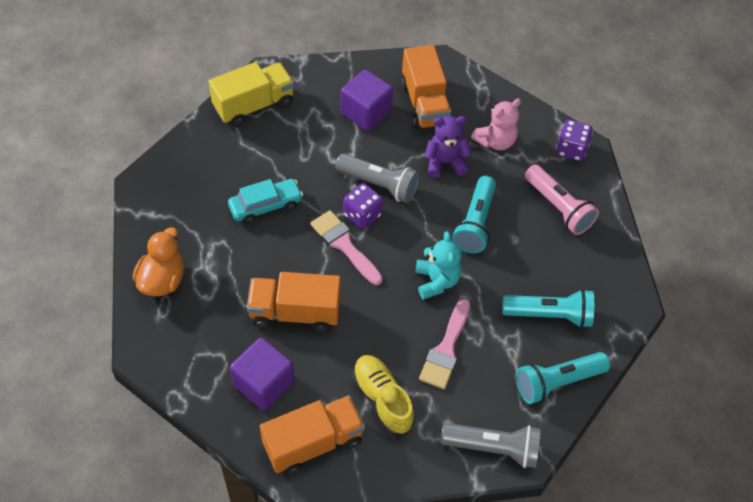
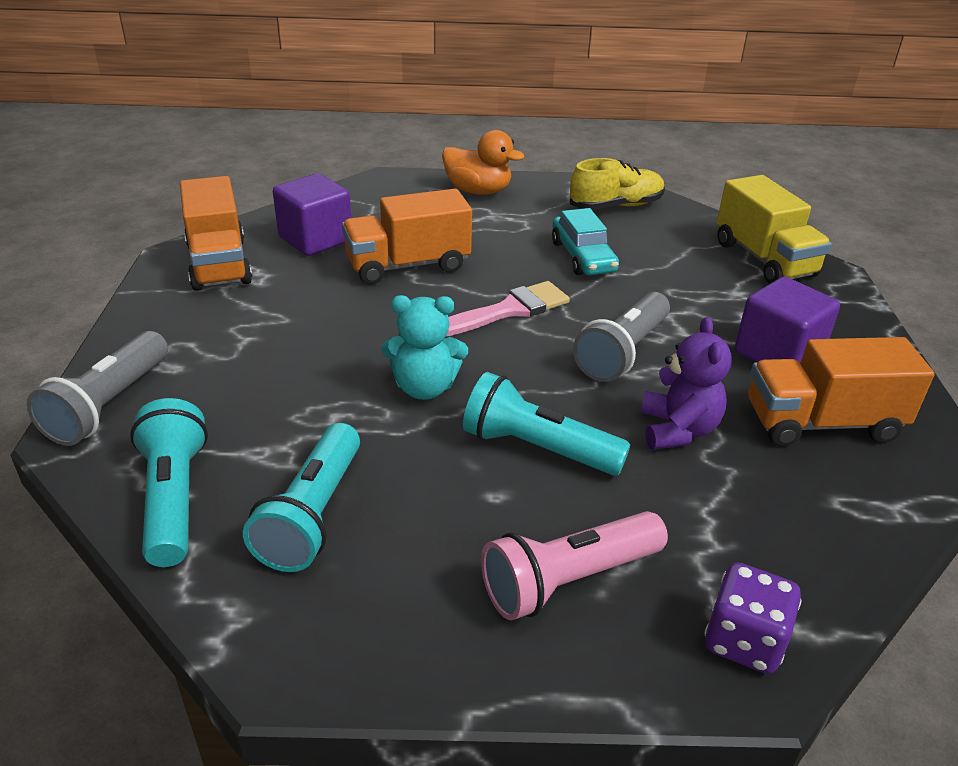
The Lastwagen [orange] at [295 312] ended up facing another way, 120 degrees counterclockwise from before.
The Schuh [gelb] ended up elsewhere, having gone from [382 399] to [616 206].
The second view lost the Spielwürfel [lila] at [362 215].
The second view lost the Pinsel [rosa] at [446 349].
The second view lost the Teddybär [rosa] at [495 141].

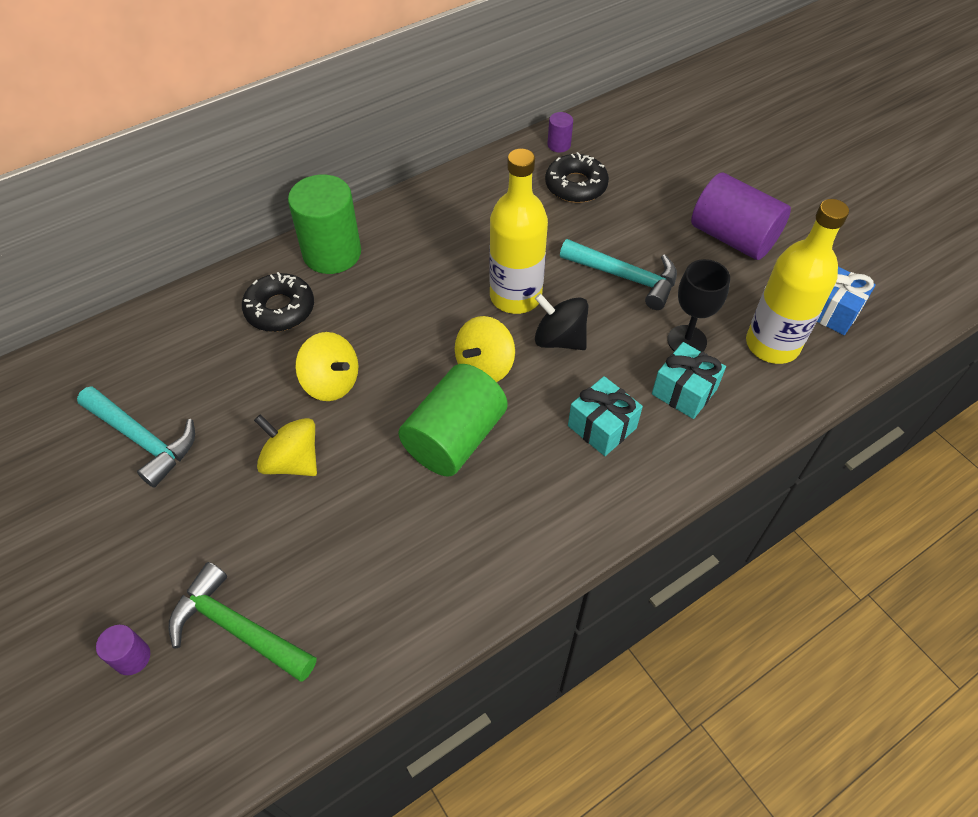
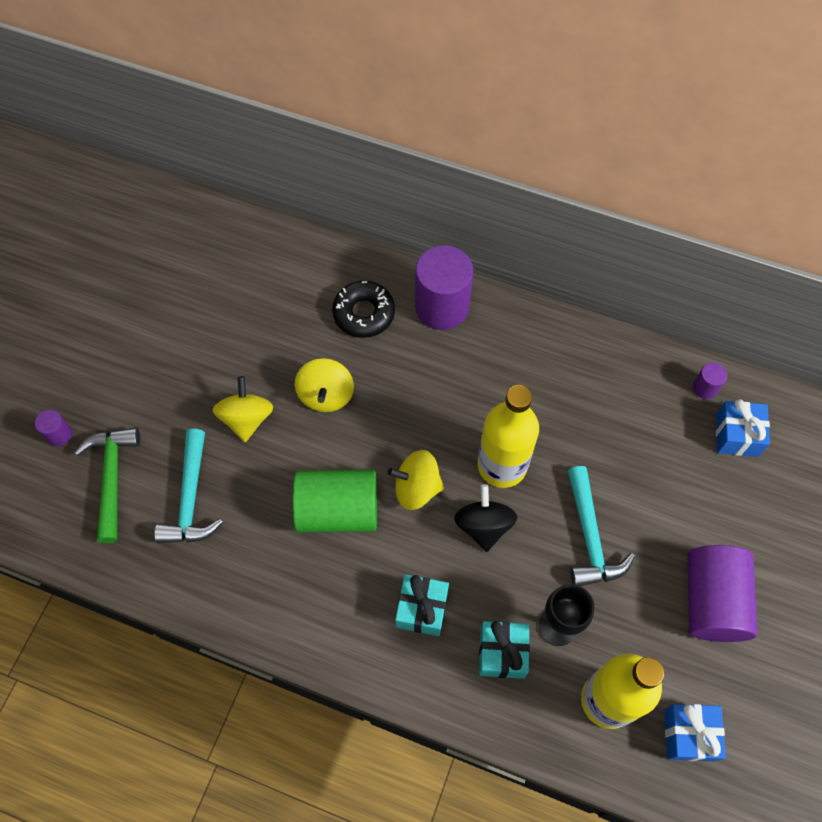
The Hammer [türkis] ended up elsewhere, having gone from [143 439] to [190 498].
What was the Vollzylinder [grün] at [332 253] turned into the Vollzylinder [lila] at [442 307].
The second view gained the Geschenk [blau] at [736 435].
The second view lost the Donut [schwarz] at [576 185].

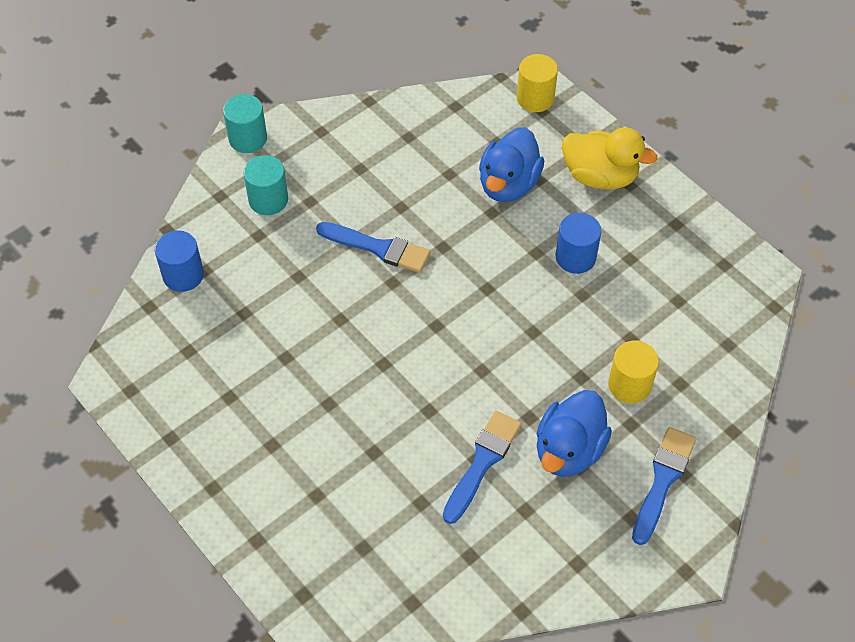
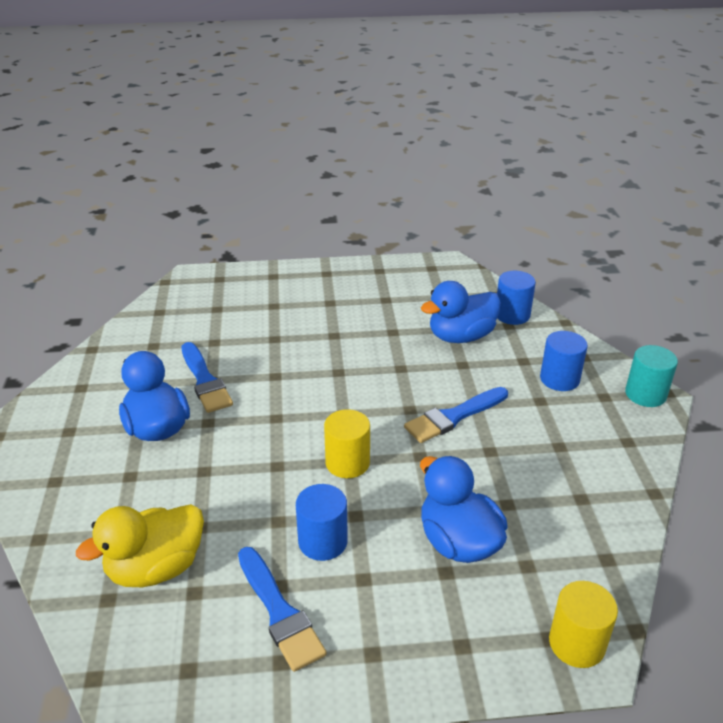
The Ente [gelb] ended up elsewhere, having gone from [600 176] to [156 568].
The Pinsel [blau] ended up elsewhere, having gone from [663 480] to [279 612].
The Vollzylinder [gelb] ended up elsewhere, having gone from [629 385] to [347 463].
The second view gained the Ente [blau] at [461 336].
What was the Vollzylinder [türkis] at [268 200] turned into the Vollzylinder [blau] at [559 379].

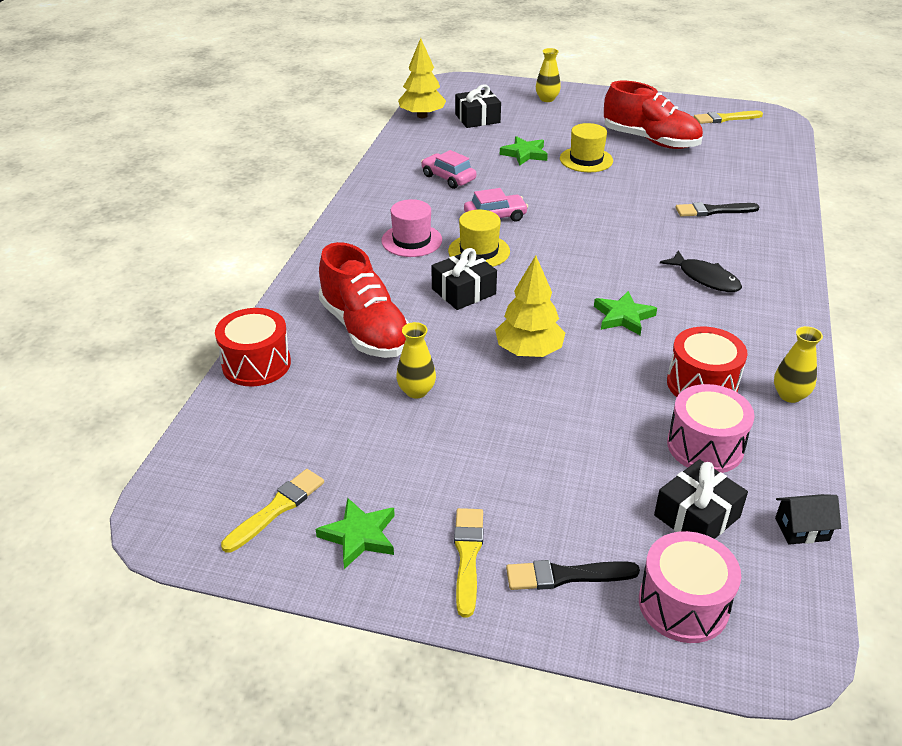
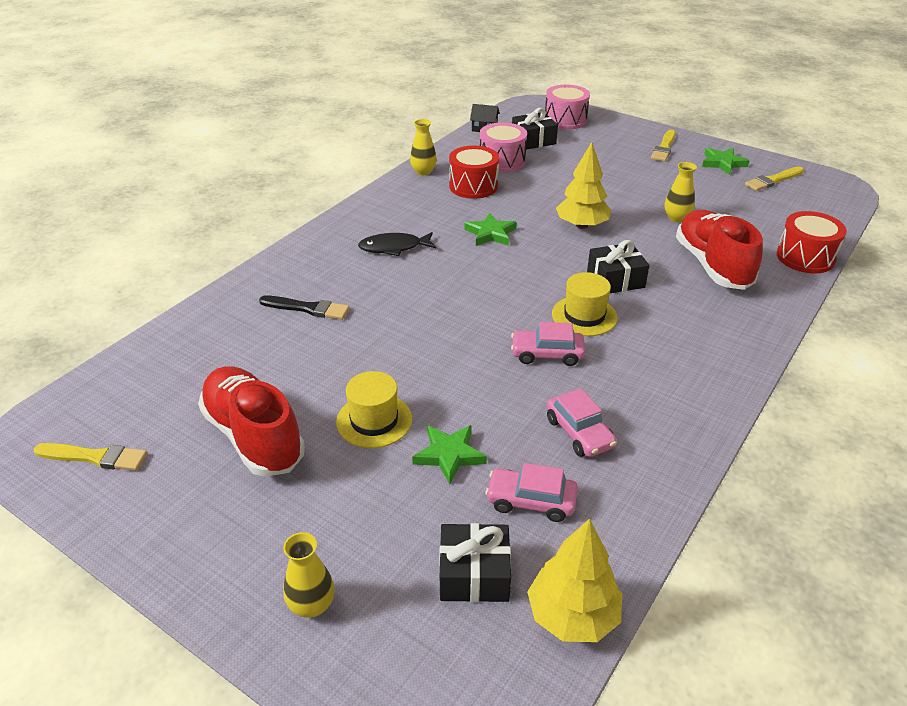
The Fisch [schwarz] at [705 278] ended up facing another way, 75 degrees counterclockwise from before.
The second view gained the Auto [rosa] at [531 501].
The second view lost the Hut [rosa] at [411 240].
The second view lost the Pinsel [schwarz] at [566 576].

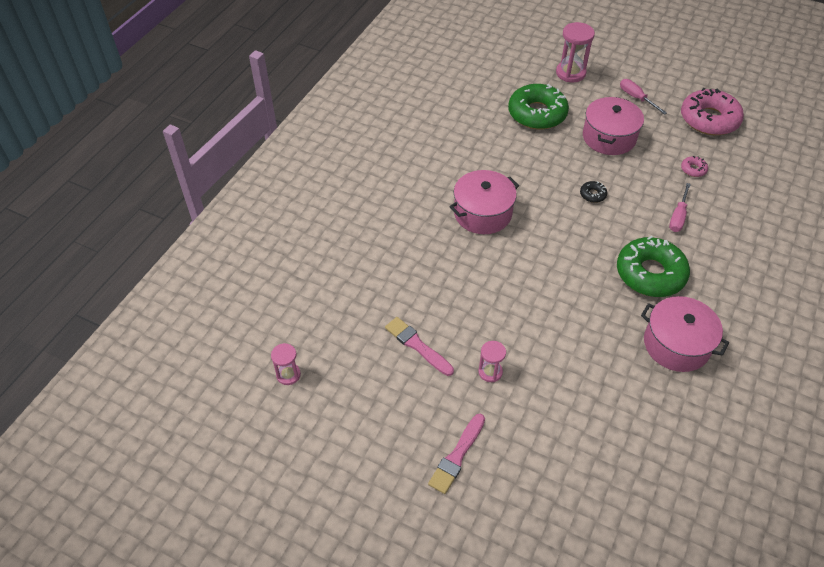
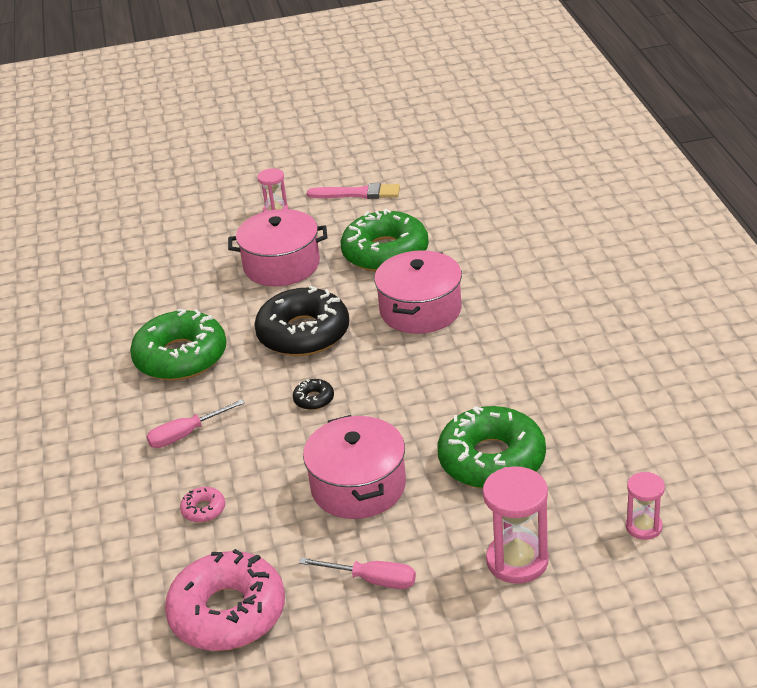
The Schraubenzieher [rosa] at [678 216] ended up facing another way, 105 degrees counterclockwise from before.
The Kochtopf [rosa] ended up elsewhere, having gone from [676 344] to [281 265].
The second view gained the Donut [schwarz] at [303 333].
The second view gained the Donut [grün] at [385 253].
The Sanduhr [rosa] ended up elsewhere, having gone from [288 375] to [643 527].
The second view lost the Pinsel [rosa] at [457 456].

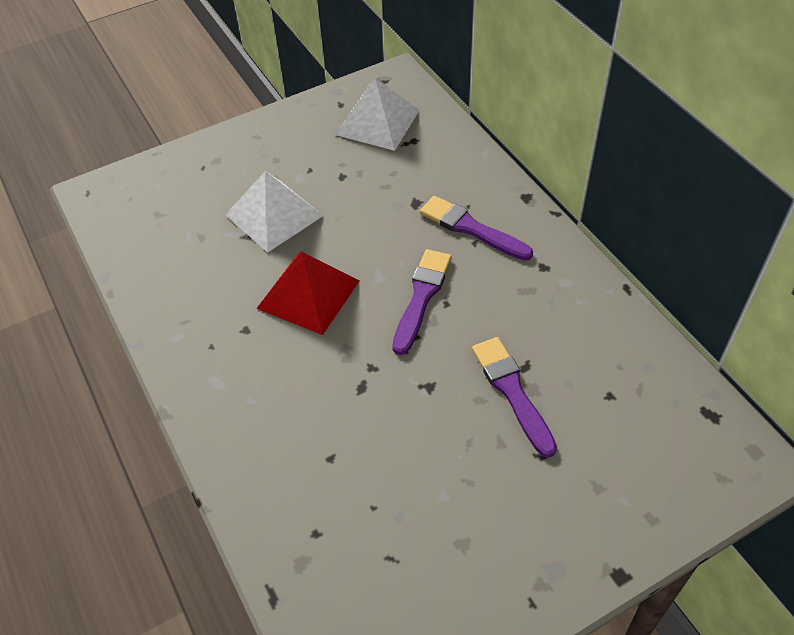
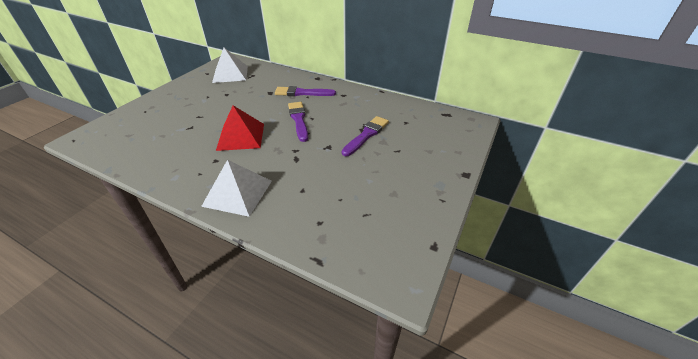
The Pyramide [weiß] ended up elsewhere, having gone from [274 215] to [238 193].
The Pinsel [lila] at [512 391] ended up facing another way, 90 degrees clockwise from before.

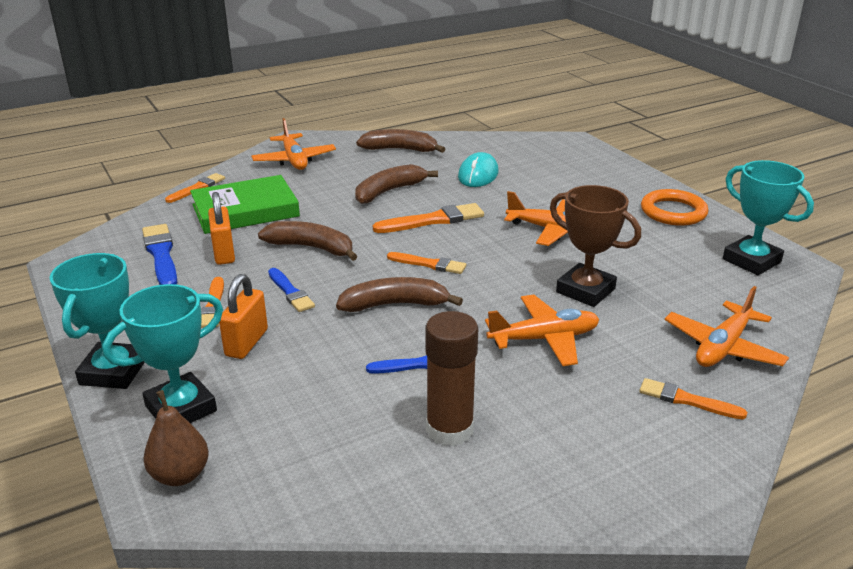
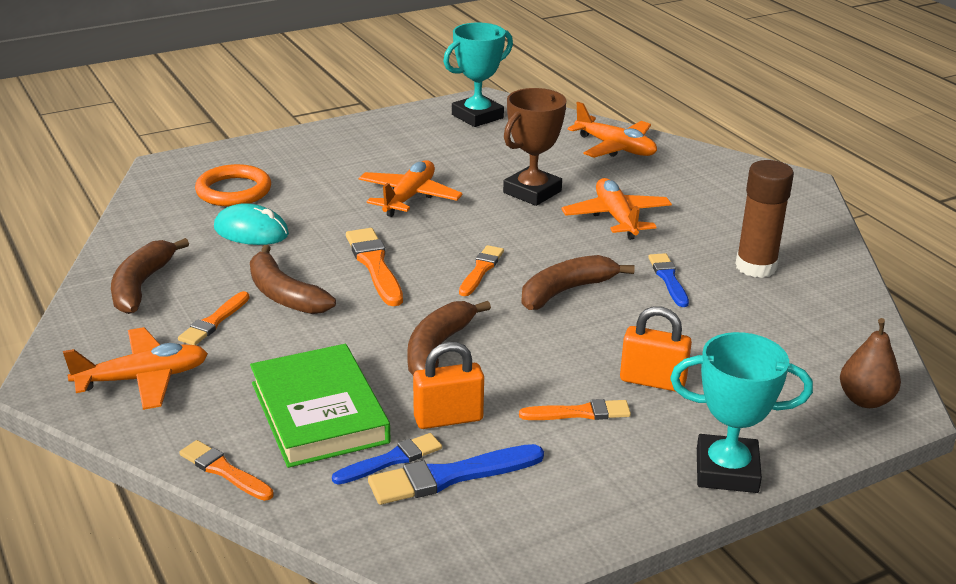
The Pinsel [orange] ended up elsewhere, having gone from [687 400] to [214 321].
The Ring [orange] ended up elsewhere, having gone from [673 212] to [233 191].
The Pinsel [blau] ended up elsewhere, having gone from [290 292] to [391 460].
The Banane [braun] at [395 304] ended up facing another way, 60 degrees clockwise from before.
The second view lost the Pokal [türkis] at [181 408].

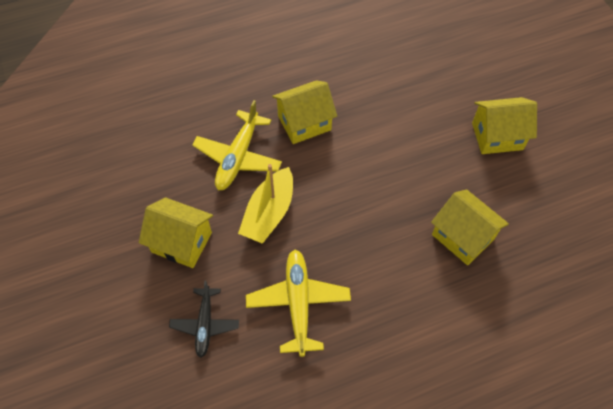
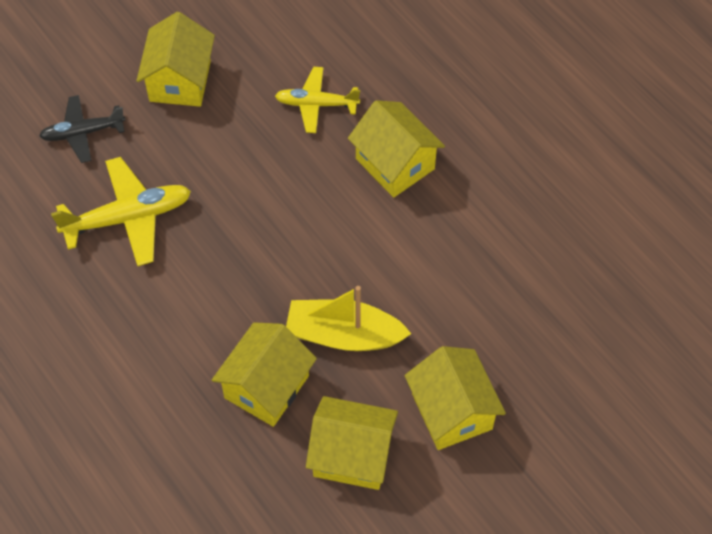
The size of the Flugzeug [gelb] at [238 157] changed by a factor of 0.66.
The Boot [gelb] ended up elsewhere, having gone from [269 213] to [343 335].
The second view gained the Haus [gelb] at [352 455].

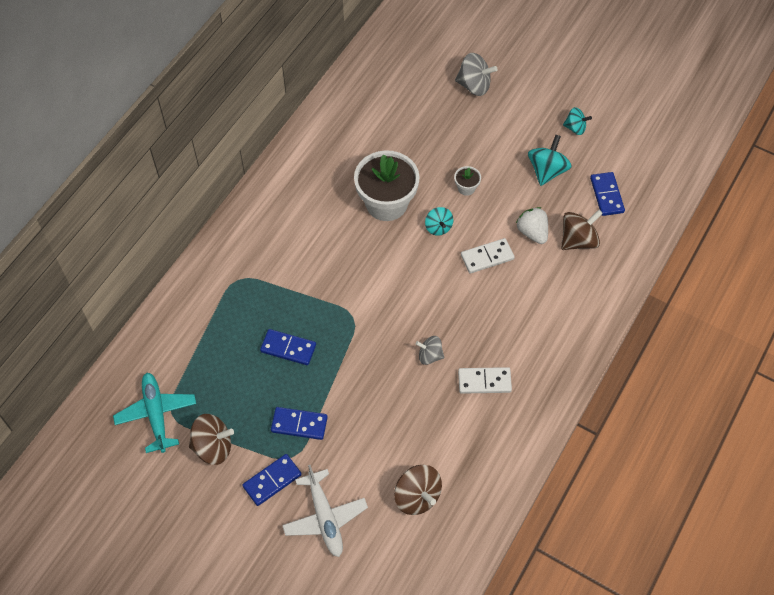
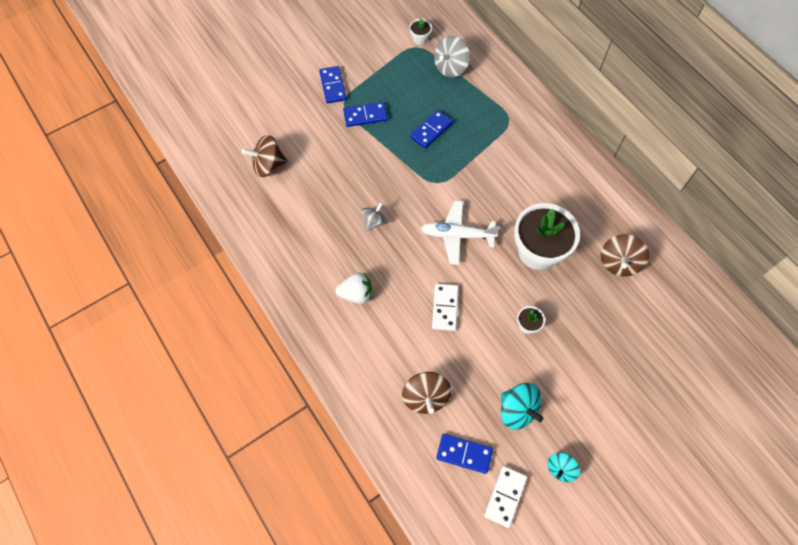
The Erdbeere [weiß] ended up elsewhere, having gone from [532 232] to [356 294].
The Dominostein [blau] at [299 424] ended up facing another way, 45 degrees clockwise from before.
Where the Flugzeug [türkis] stood at [156 414], the Blumentopf [weiß] came to stand at [420 39].
The Flugzeug [weiß] ended up elsewhere, having gone from [325 518] to [457 235].
The Kreisel [grau] ended up elsewhere, having gone from [474 85] to [450 67].
The Dominostein [weiß] ended up elsewhere, having gone from [484 381] to [505 496].
The Kreisel [braun] ended up elsewhere, having gone from [213 447] to [619 263].
The second view lost the Kreisel [türkis] at [438 227].

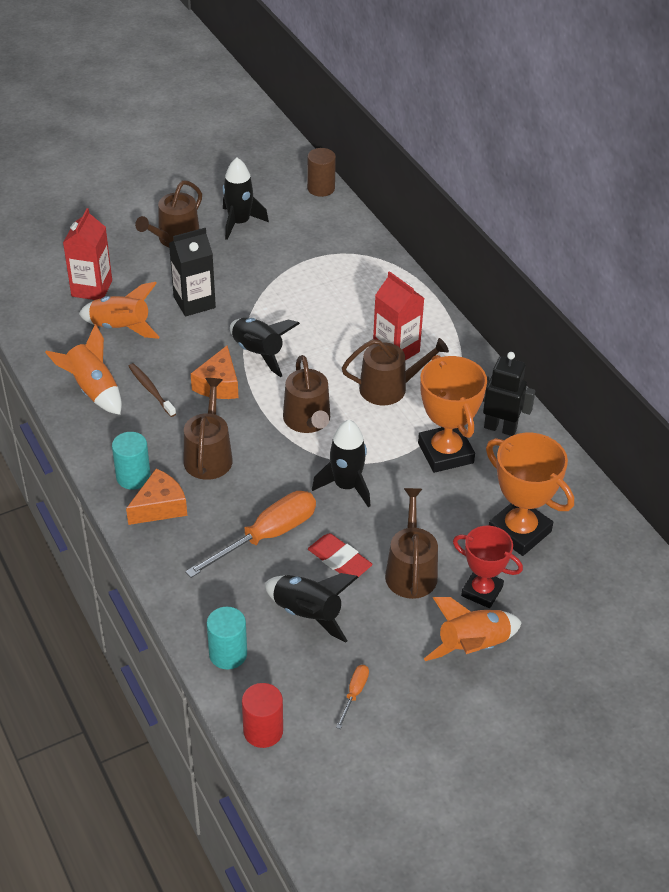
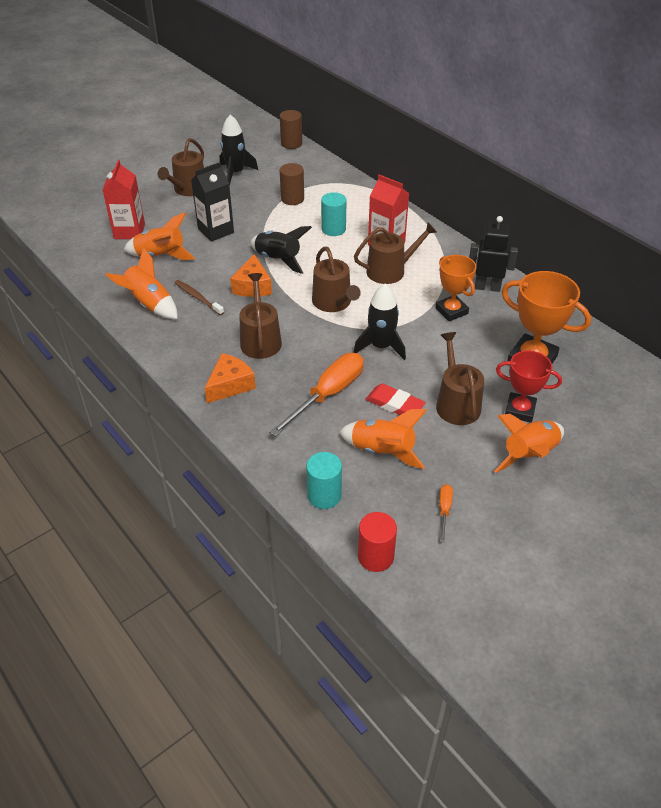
The second view gained the Vollzylinder [braun] at [292 199].
The Vollzylinder [türkis] ended up elsewhere, having gone from [133 477] to [333 229].
What was the Rakete [schwarz] at [307 614] turned into the Rakete [orange] at [382 451].
The size of the Pokal [orange] at [445 453] changed by a factor of 0.67.

